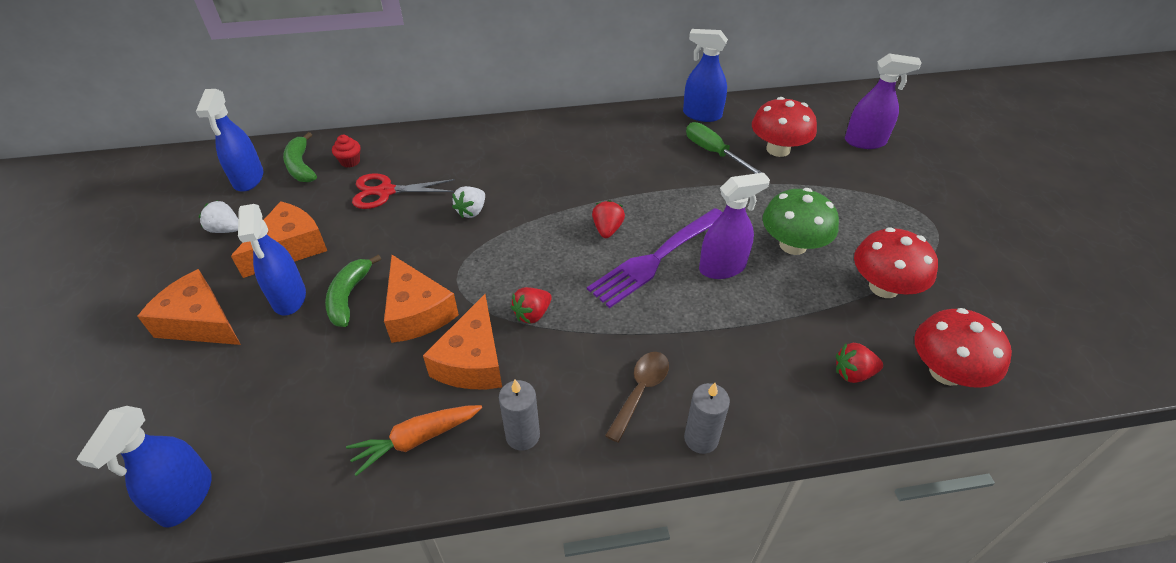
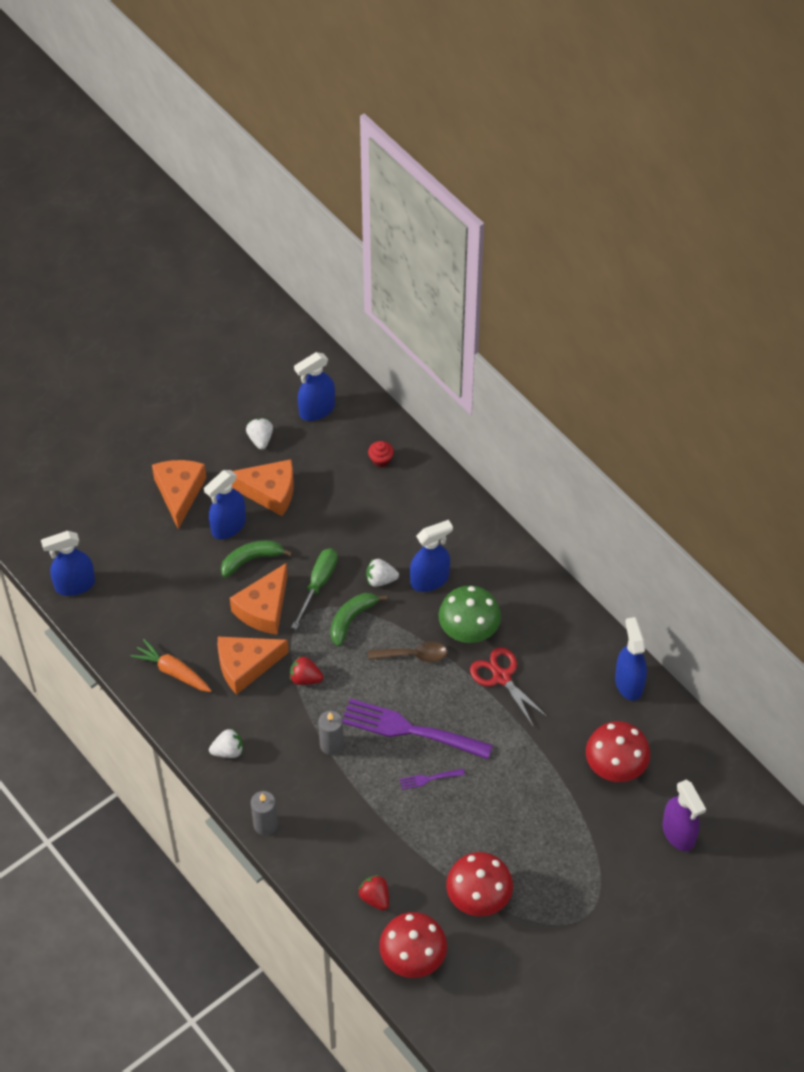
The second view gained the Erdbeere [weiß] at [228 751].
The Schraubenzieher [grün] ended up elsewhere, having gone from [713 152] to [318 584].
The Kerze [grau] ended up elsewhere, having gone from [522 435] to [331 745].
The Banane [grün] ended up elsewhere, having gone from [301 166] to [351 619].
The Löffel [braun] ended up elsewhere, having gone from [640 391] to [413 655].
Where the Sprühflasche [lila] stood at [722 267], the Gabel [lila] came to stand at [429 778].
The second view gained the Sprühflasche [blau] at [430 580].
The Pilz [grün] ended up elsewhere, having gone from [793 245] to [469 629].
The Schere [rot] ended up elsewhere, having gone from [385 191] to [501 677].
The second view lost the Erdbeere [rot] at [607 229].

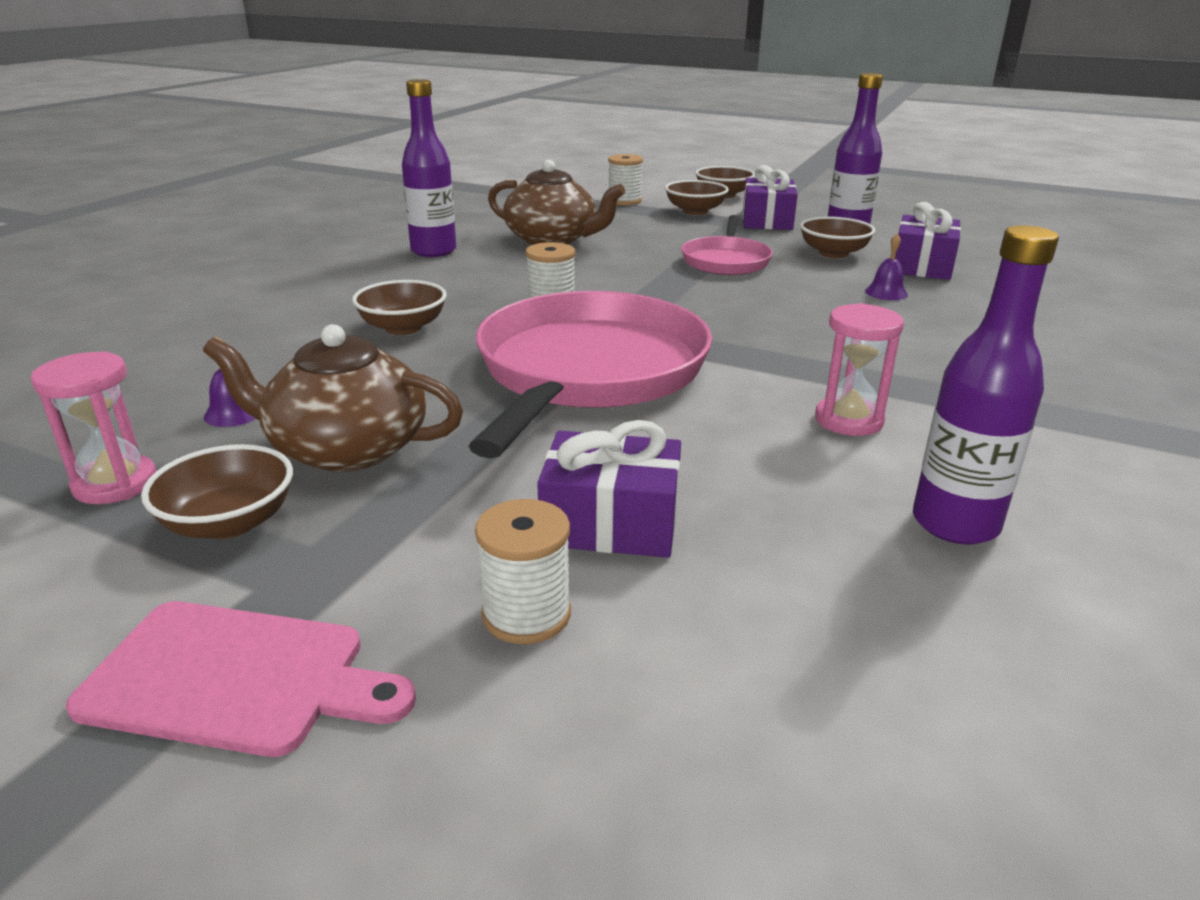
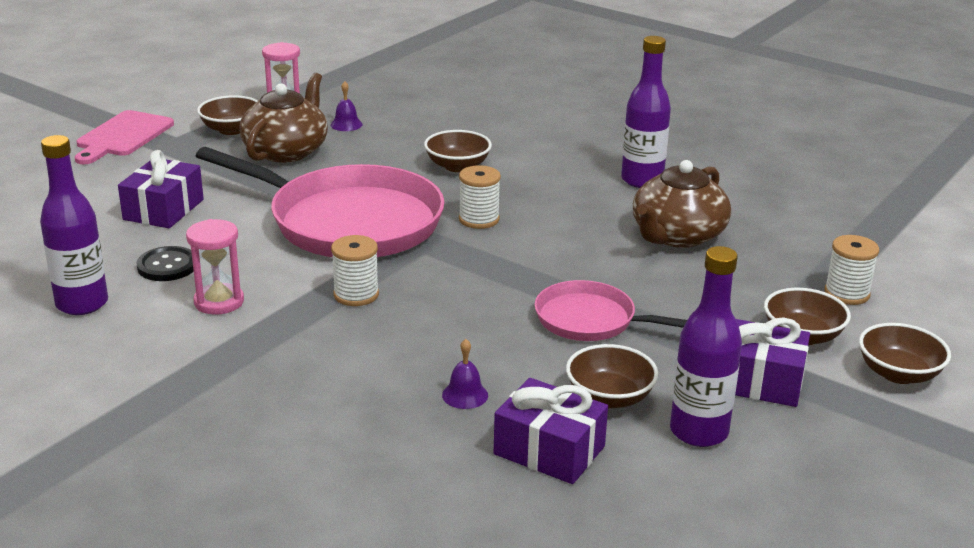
The second view gained the Knopf [schwarz] at [167 266].
The Garnrolle [weiß] ended up elsewhere, having gone from [526 614] to [356 295].

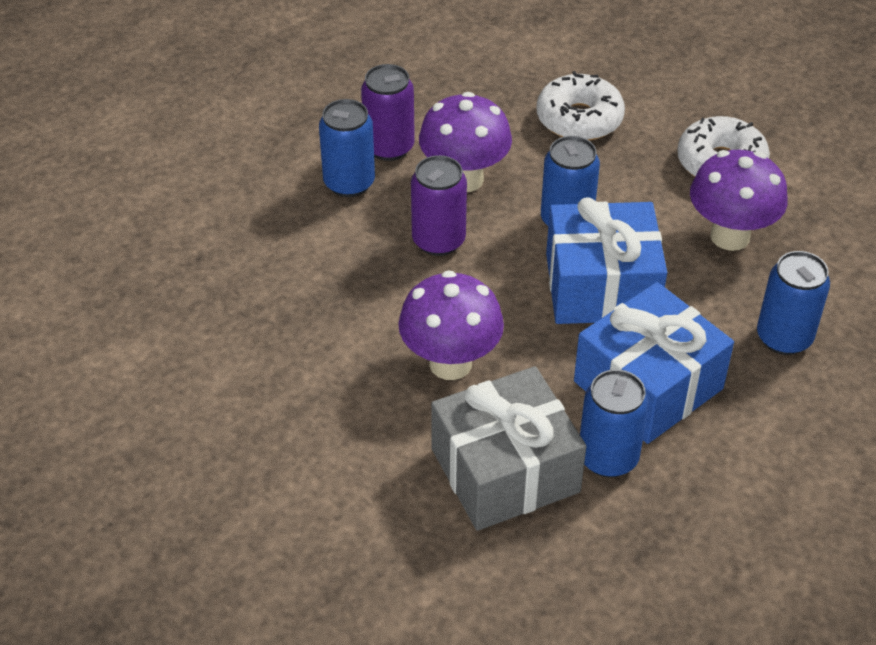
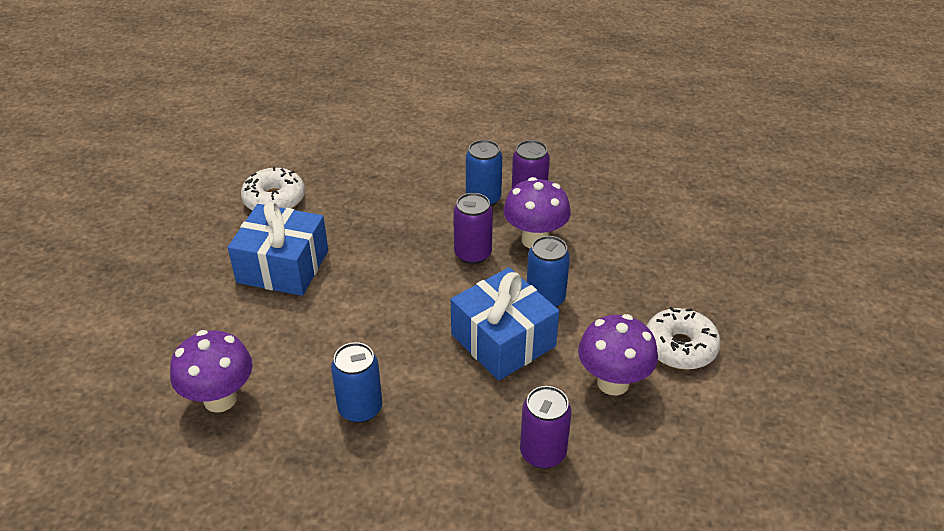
The Pilz [lila] ended up elsewhere, having gone from [450 363] to [220 399].
The Geschenk [blau] ended up elsewhere, having gone from [648 385] to [283 266].
The Donut [weiß] ended up elsewhere, having gone from [579 119] to [274 199].
What was the Dose [blau] at [784 338] turned into the Dose [lila] at [543 453].
The second view lost the Geschenk [grau] at [505 470].

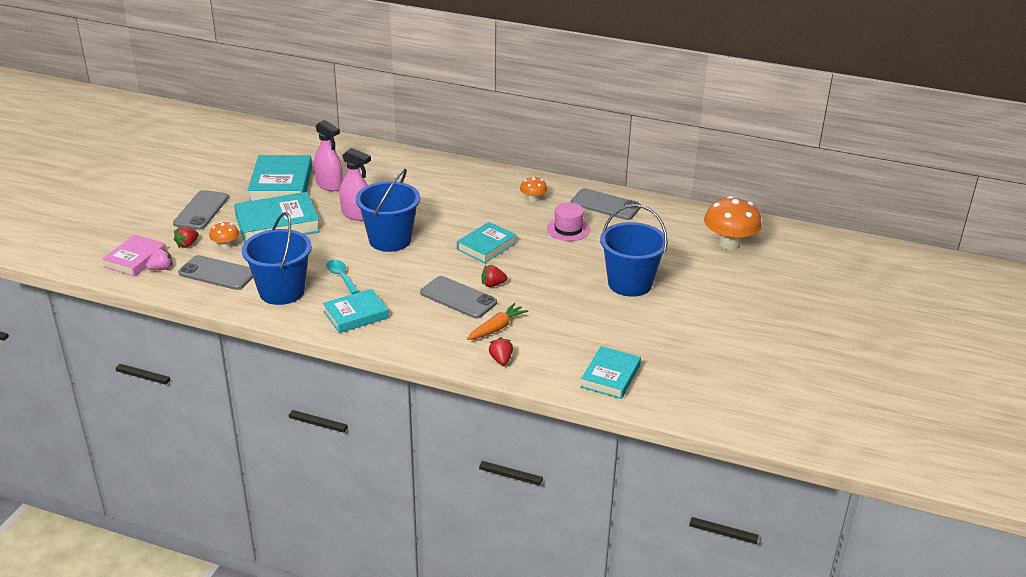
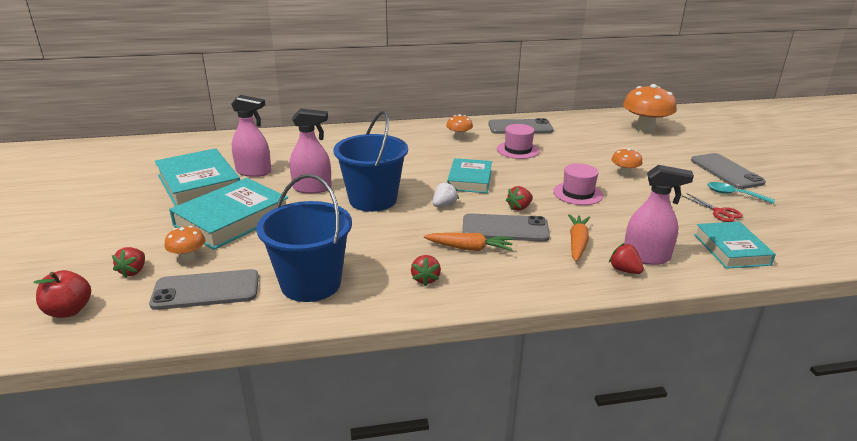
Where the Buch [rosa] stood at [135 259], the Apfel [rot] came to stand at [69 310].
Where the Buch [türkis] stood at [356 315], the Erdbeere [rot] came to stand at [425 279].
The second view gained the Karotte [orange] at [469 248].
The second view gained the Erdbeere [weiß] at [444 205].
The second view gained the Hut [rosa] at [578 193].
Where the Eimer [blau] stood at [630 283], the Pilz [orange] came to stand at [624 173].
The second view gained the Sprühflasche [rosa] at [646 257].
The second view gained the Schere [rot] at [719 212].
The Handy [grau] ended up elsewhere, having gone from [201 210] to [726 171].
The Löffel [türkis] ended up elsewhere, having gone from [341 276] to [734 195].
The second view lost the Erdbeere [rosa] at [161 268].

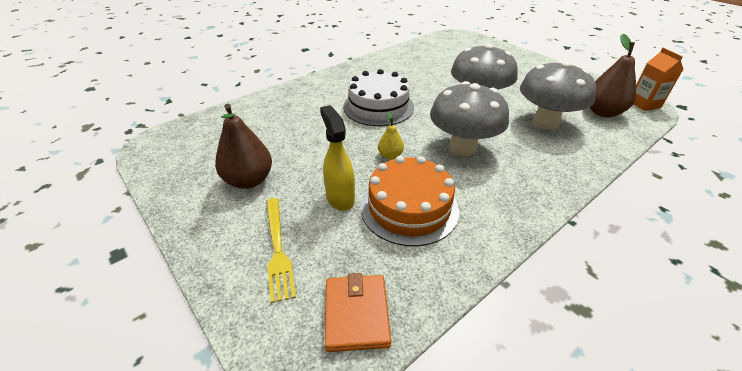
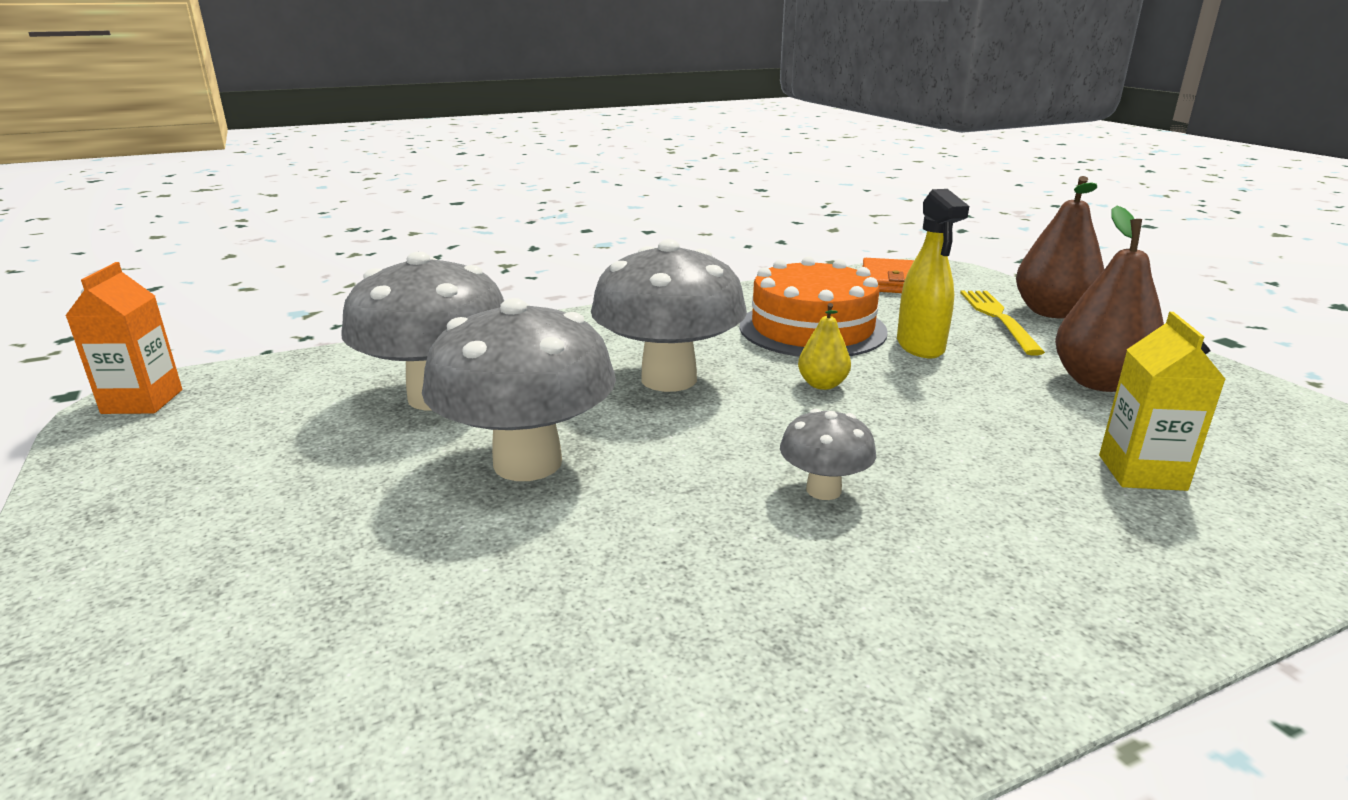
Where the Kuchen [weiß] stood at [378 107], the Pilz [grau] came to stand at [823 490].
The Birne [braun] ended up elsewhere, having gone from [602 112] to [1052 312].
The second view gained the Getränkekarton [gelb] at [1142 472].

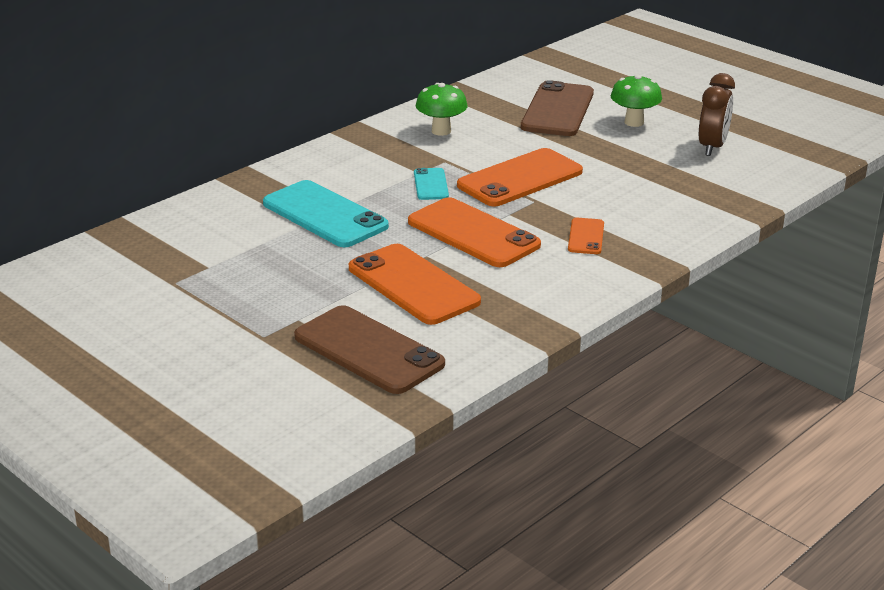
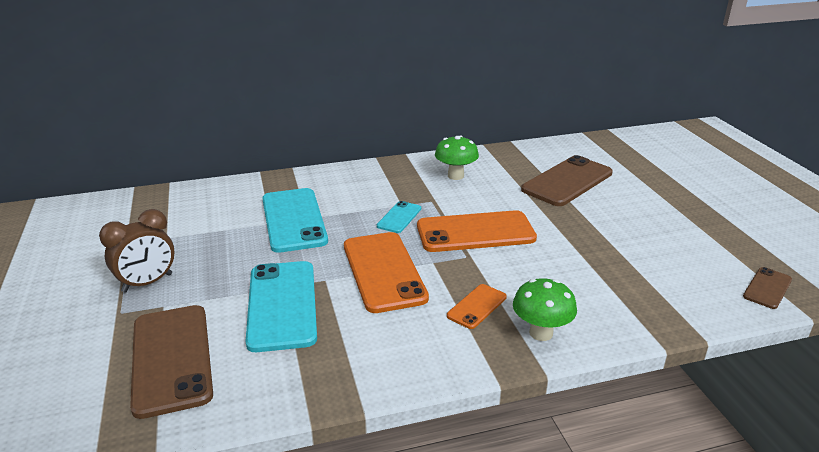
The Wecker [braun] ended up elsewhere, having gone from [712 147] to [147 283].
What was the Handy [orange] at [413 285] turned into the Handy [türkis] at [282 305].
The Pilz [grün] ended up elsewhere, having gone from [634 122] to [541 333].
The second view gained the Handy [braun] at [767 288].

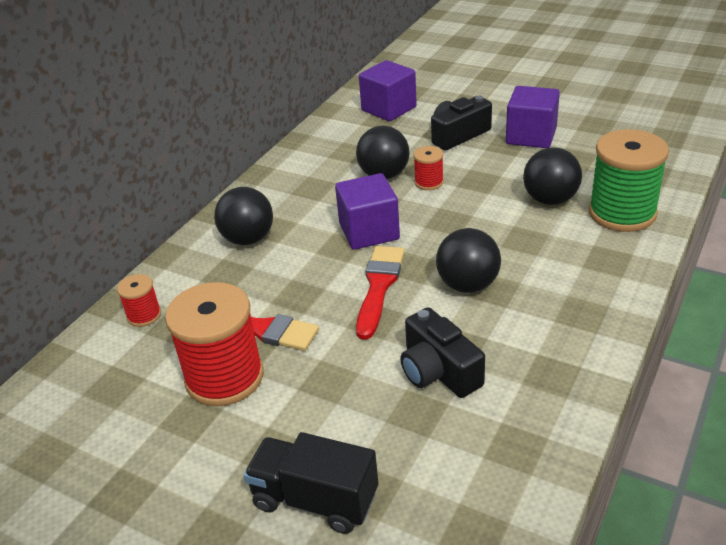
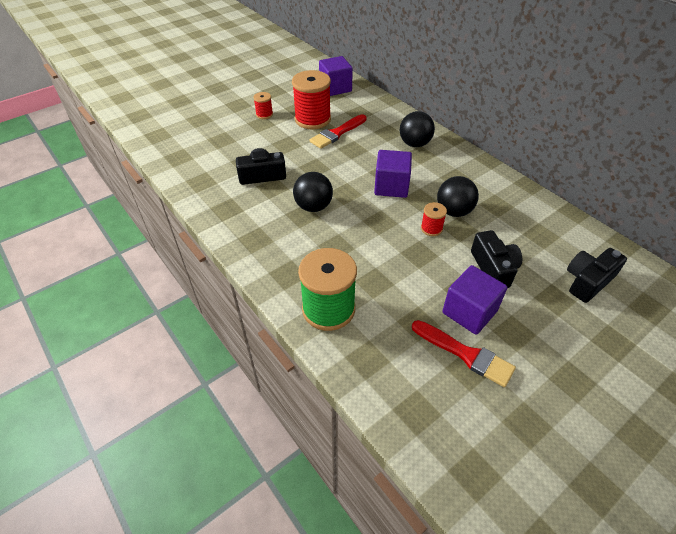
The Garnrolle [rot] ended up elsewhere, having gone from [144 315] to [264 114].
The Kubus [lila] ended up elsewhere, having gone from [389 109] to [335 88].
The Pinsel [rot] ended up elsewhere, having gone from [379 286] to [465 354].
The second view gained the Kamera [schwarz] at [587 281].
The second view lost the Lastwagen [schwarz] at [315 500].
The second view lost the Ball [schwarz] at [550 200].

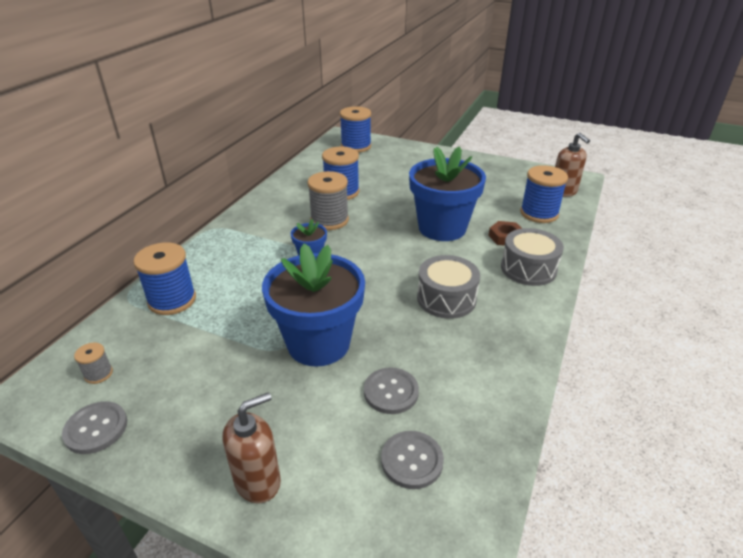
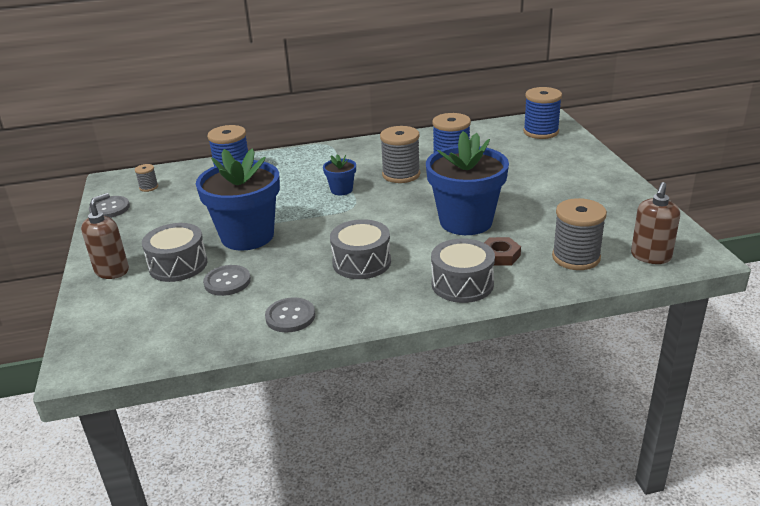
The Seifenspender [braun] at [258 481] ended up facing another way, 75 degrees counterclockwise from before.
The second view gained the Trommel [grau] at [178 265].
The Knopf [grau] ended up elsewhere, having gone from [412 460] to [290 316].
What was the Garnrolle [blau] at [539 213] turned into the Garnrolle [grau] at [576 257].

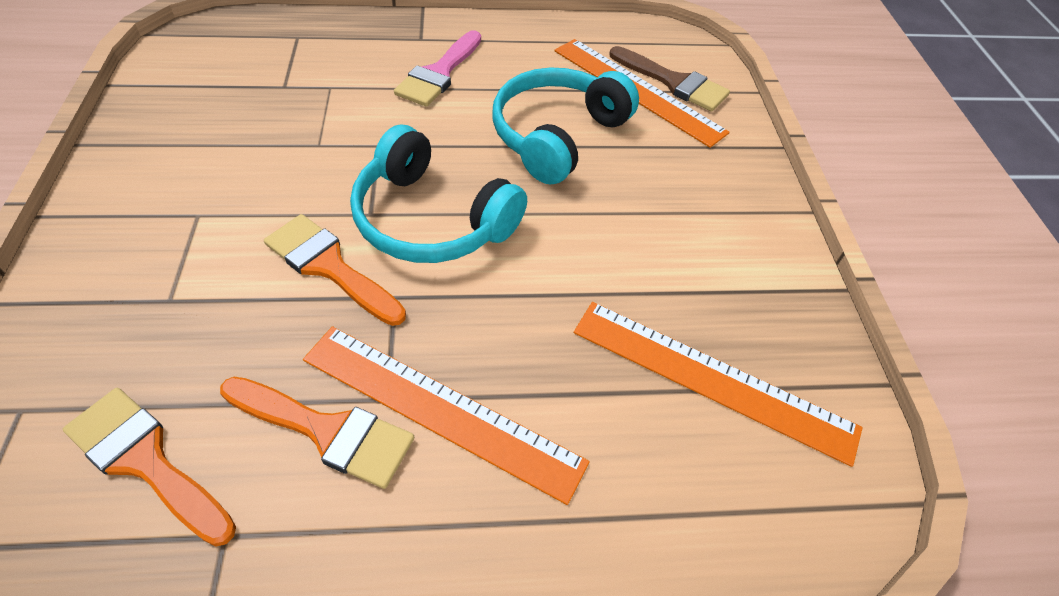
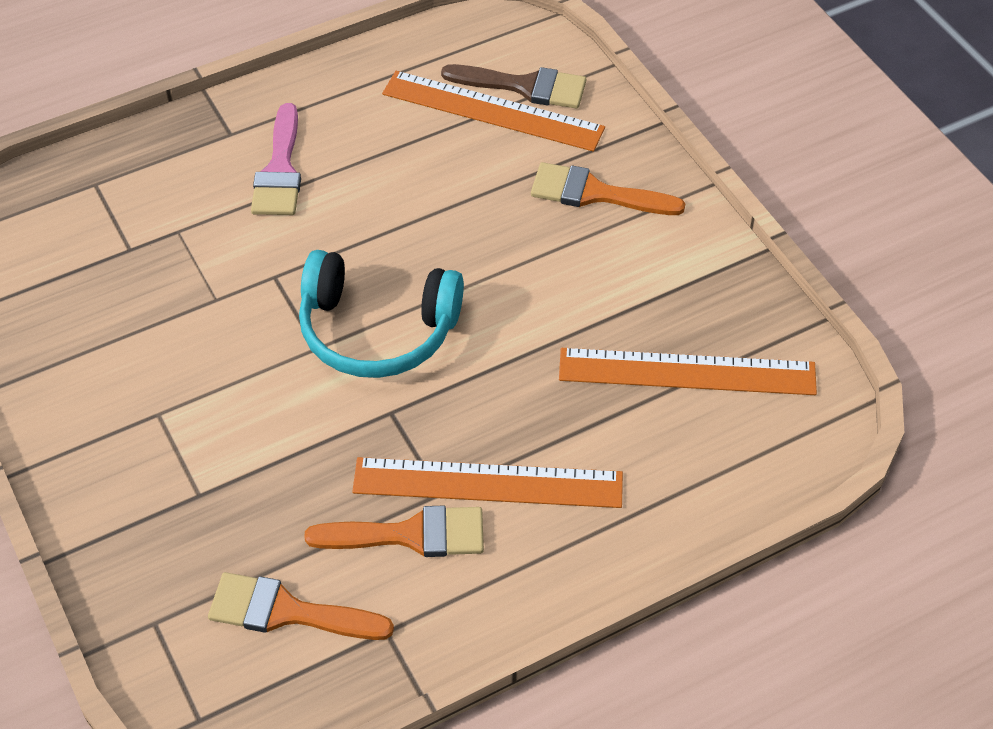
The Pinsel [orange] ended up elsewhere, having gone from [329 266] to [595 193].
The second view lost the Kopfhörer [türkis] at [557 136].

